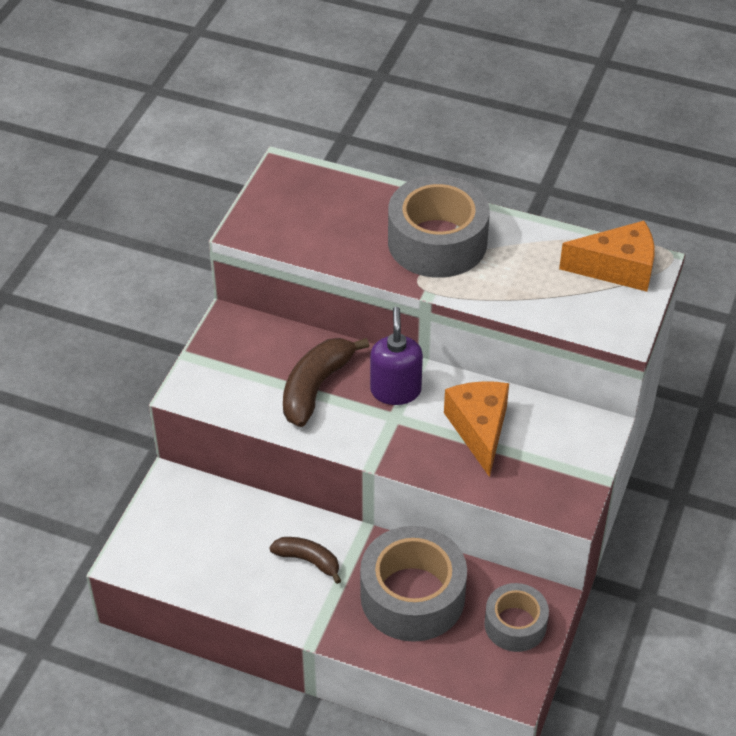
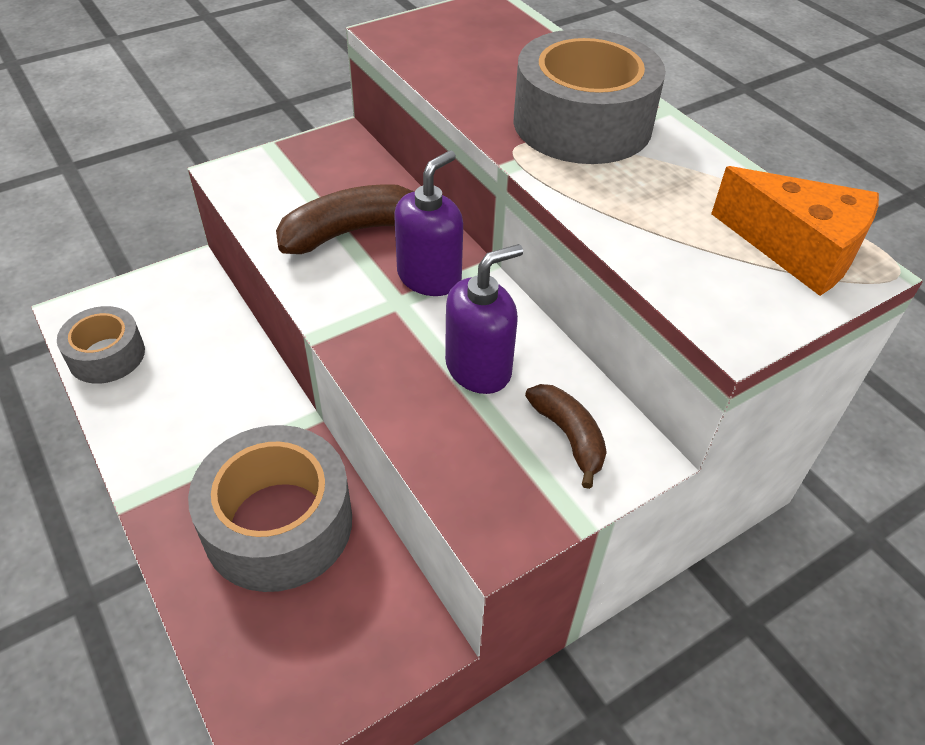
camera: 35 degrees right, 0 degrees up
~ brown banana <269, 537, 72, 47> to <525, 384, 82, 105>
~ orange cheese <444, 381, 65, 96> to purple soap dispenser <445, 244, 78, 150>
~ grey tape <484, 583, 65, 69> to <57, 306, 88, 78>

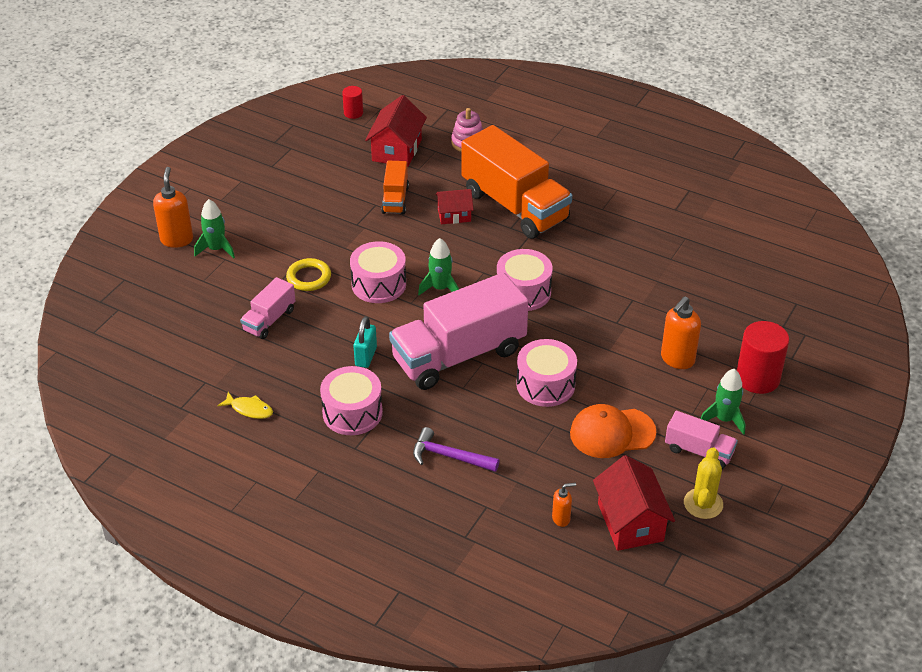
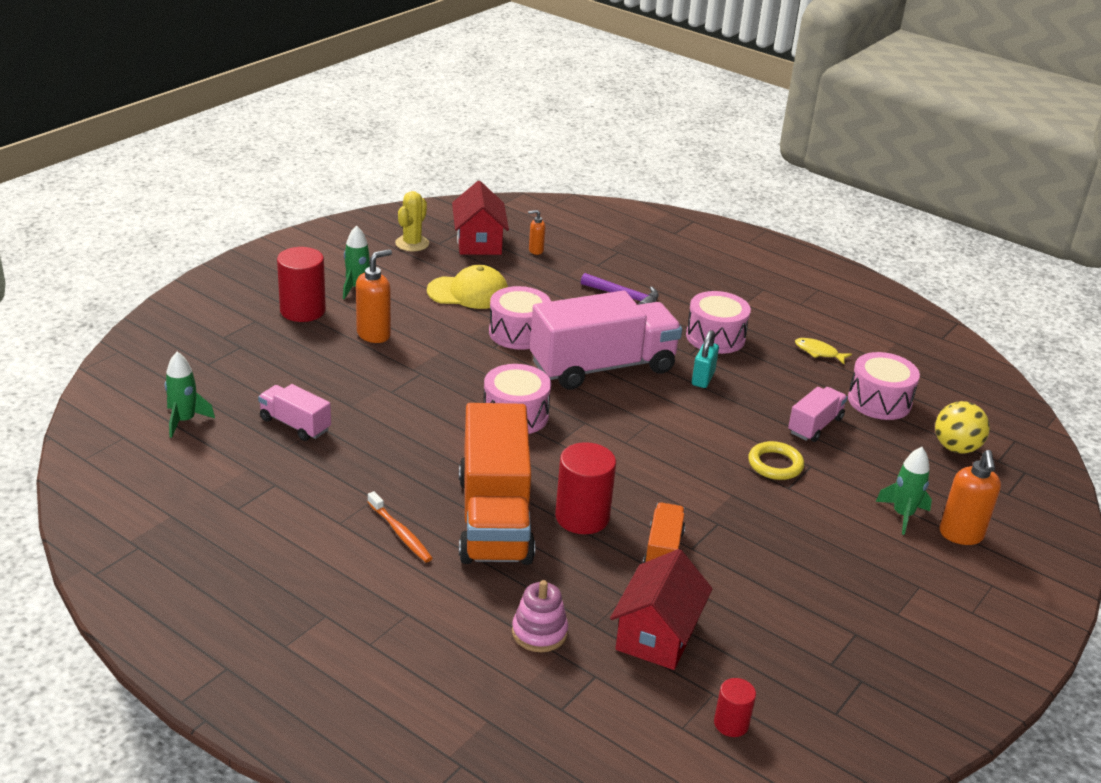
camera: 175 degrees left, 10 degrees down
~ pink drum <350, 241, 56, 62> to <848, 352, 72, 68>
~ green rocket <418, 238, 41, 57> to <165, 352, 50, 86>
~ red house <435, 189, 39, 35> to red cylinder <555, 442, 61, 92>
~ orange truck <462, 125, 110, 114> = <459, 403, 76, 162> 150 degrees counterclockwise
~ orange cap <570, 404, 86, 54> to yellow cap <427, 265, 81, 44>
~ pink truck <665, 411, 73, 58> to <258, 384, 73, 57>
+ orange toothbrush <368, 491, 65, 71>
+ yellow ball <935, 401, 55, 53>

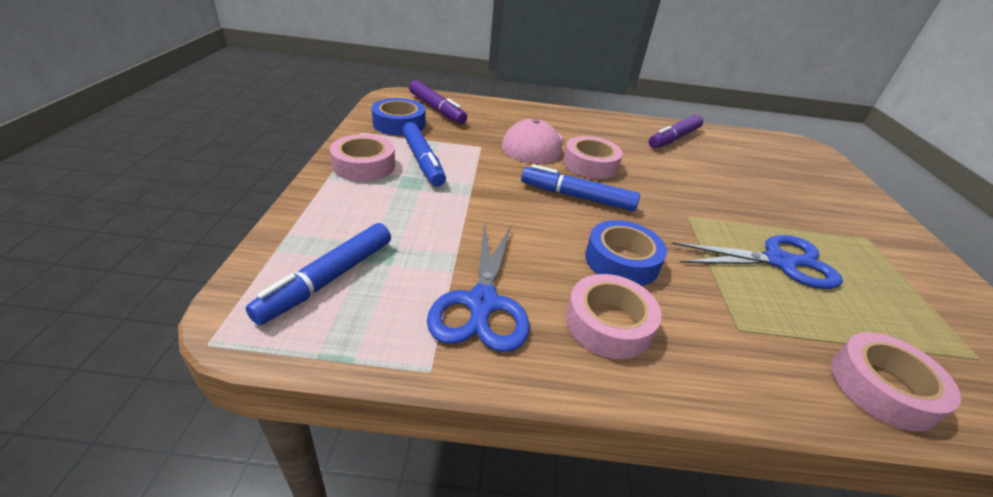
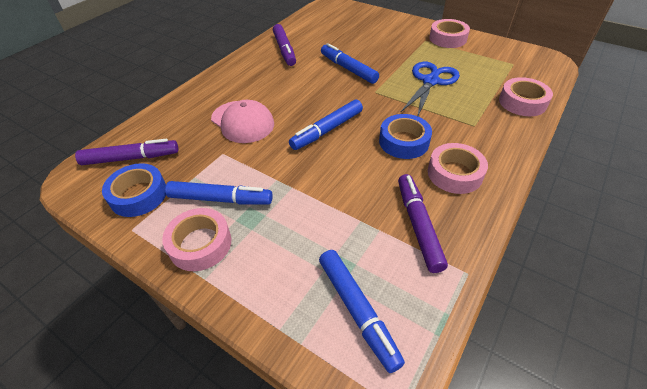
camera: 55 degrees left, 10 degrees up
~ blue scissors <427, 223, 103, 129> to purple marker <398, 174, 50, 99>
~ pink tape <563, 136, 60, 43> to <429, 19, 41, 29>
+ blue marker <321, 43, 58, 41>

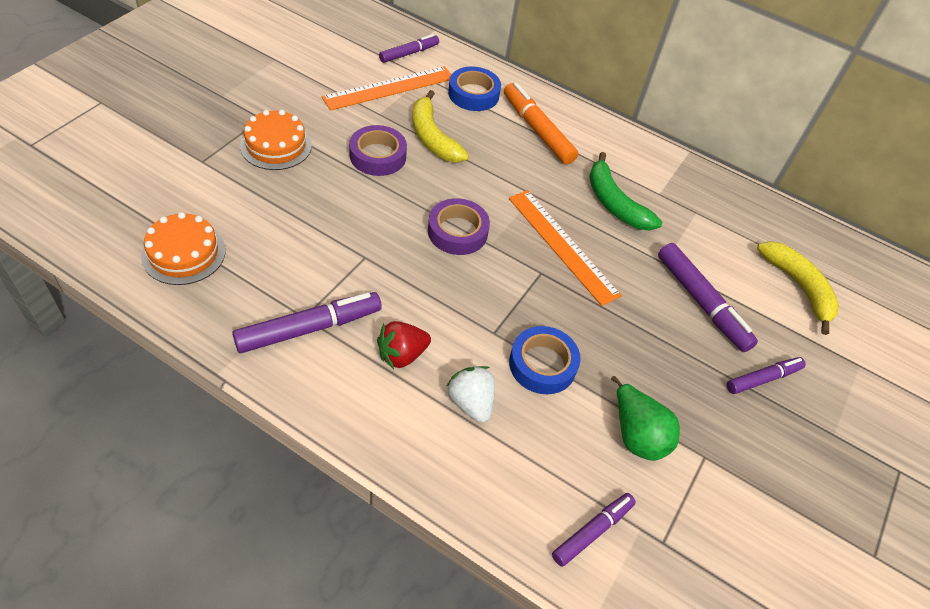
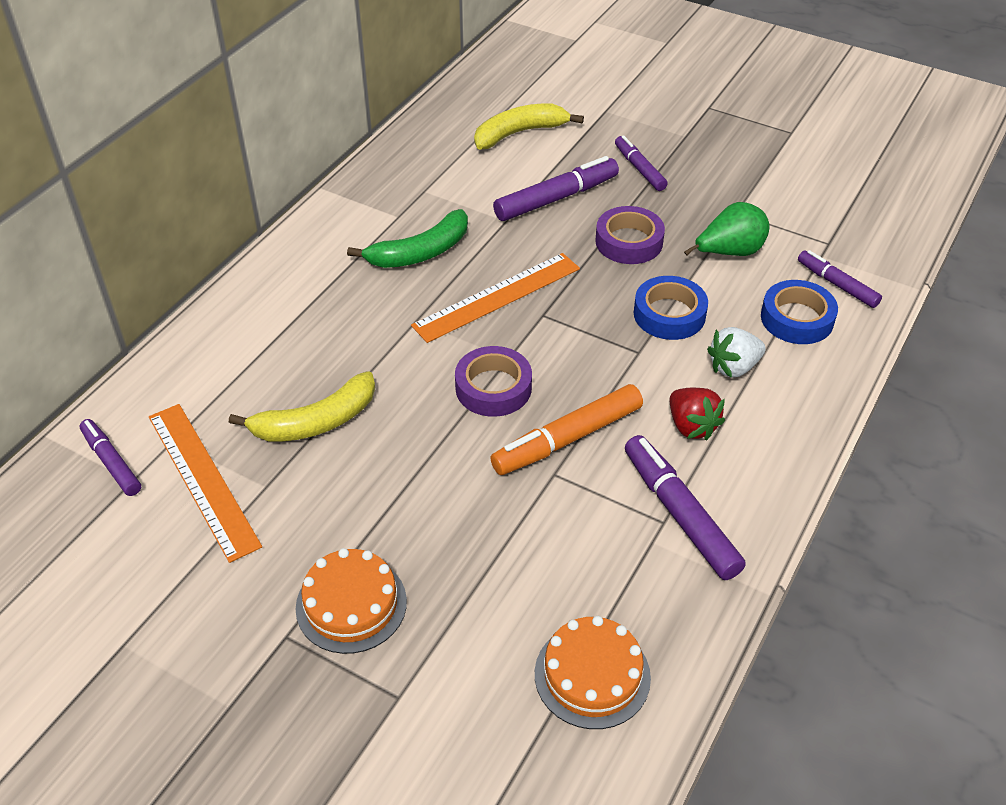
camera: 85 degrees left, 5 degrees down
~ purple tape <349, 125, 58, 51> to <595, 206, 70, 58>
~ blue tape <448, 67, 53, 44> to <761, 280, 77, 64>
~ orange marker <504, 83, 74, 82> to <490, 384, 153, 91>

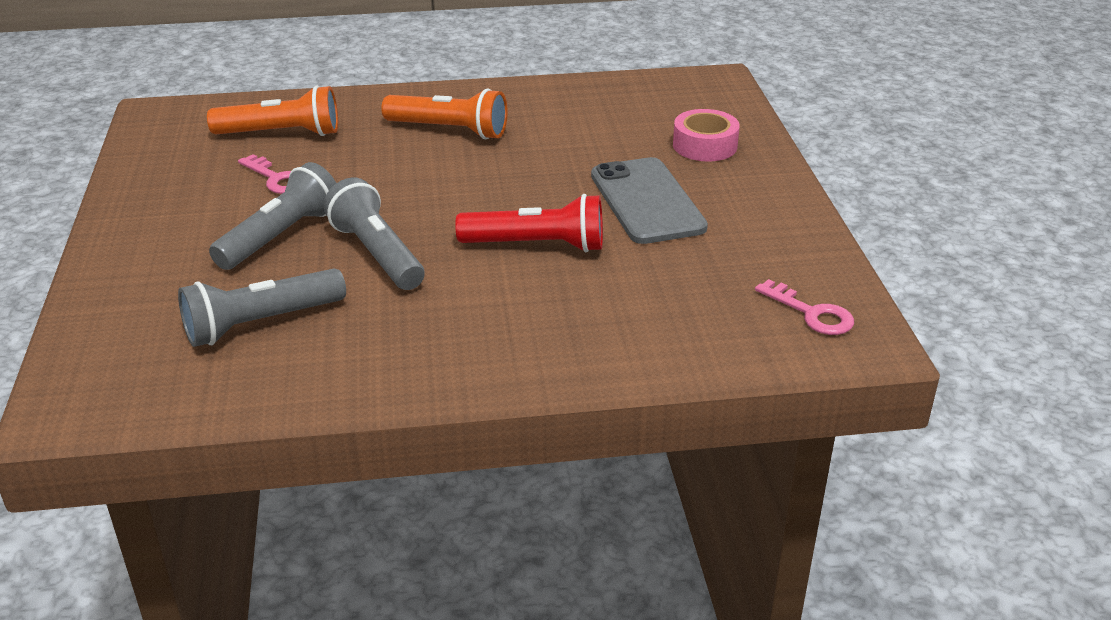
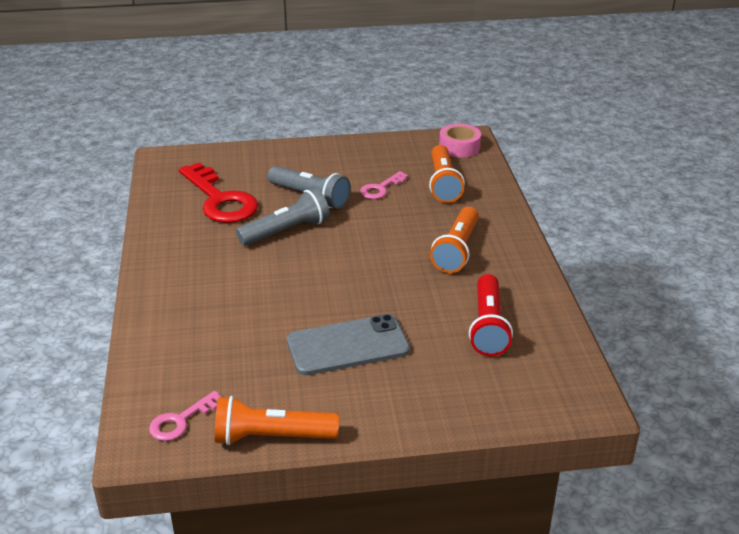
camera: 90 degrees right, 0 degrees up
~ grey flashlight <178, 269, 168, 78> to red key <179, 162, 79, 61>
~ red flashlight <455, 194, 148, 58> to <469, 274, 44, 82>
~ pink tape <673, 109, 67, 53> to <439, 124, 42, 33>
+ orange flashlight <215, 396, 124, 49>

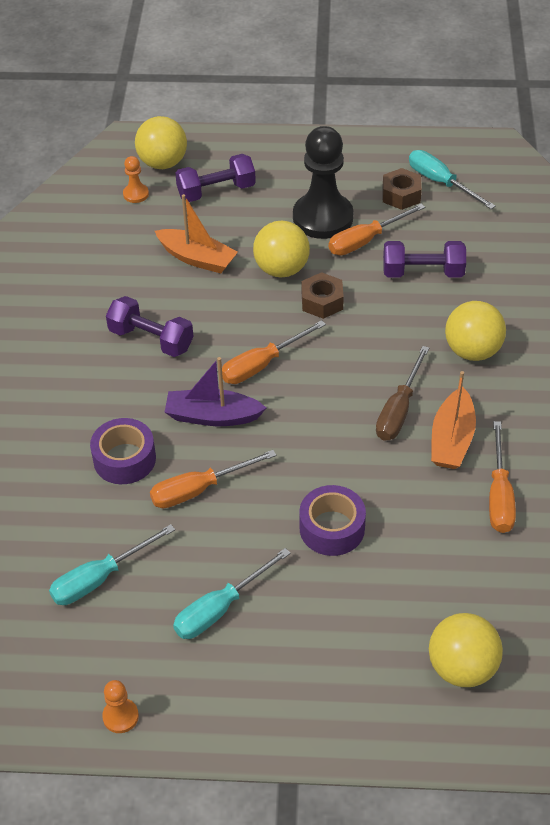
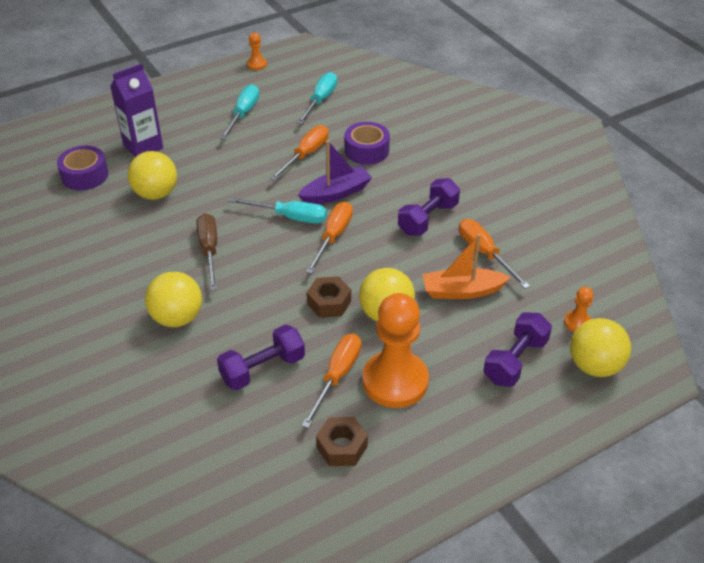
camera: 145 degrees right, 5 degrees down
~ purple dumbbell <106, 296, 88, 61> = <398, 178, 62, 58> 45 degrees counterclockwise
~ black pawn <293, 126, 61, 113> to orange pawn <363, 293, 66, 115>
~ purple tape <299, 485, 67, 71> to <57, 146, 51, 44>
~ turquoise screwdriver <409, 150, 87, 59> to <228, 197, 99, 27>
~ yellow ball <429, 613, 74, 74> to <128, 151, 49, 49>
- orange boat <431, 371, 45, 98>
~ orange screwdriver <489, 421, 27, 112> to <459, 219, 71, 70>
+ purple carton <110, 63, 53, 94>

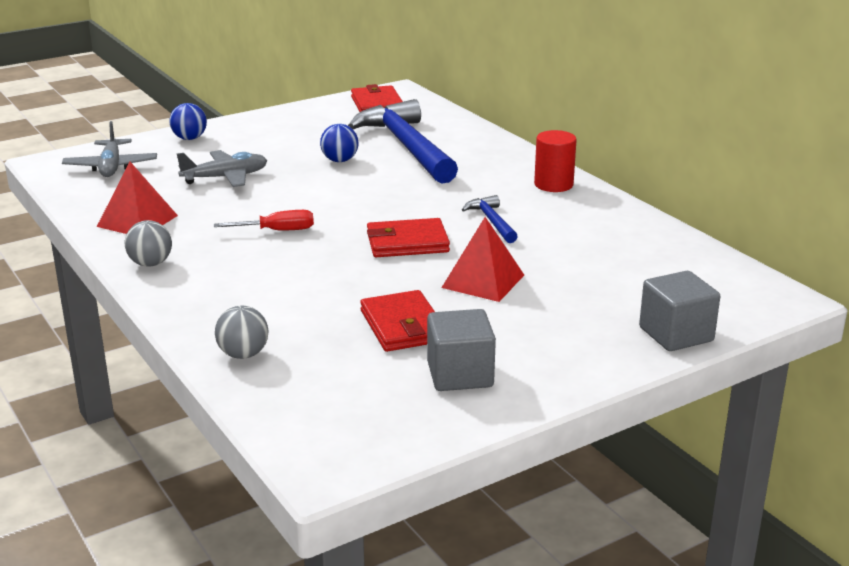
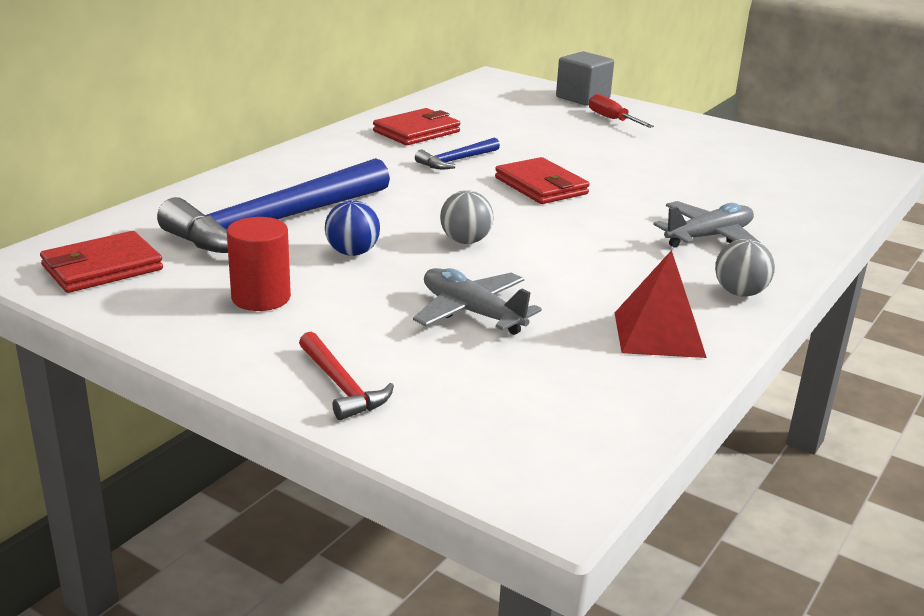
camera: 115 degrees left, 0 degrees up
~ grey plane <62, 121, 95, 56> to <653, 201, 109, 47>
~ blue ball <169, 103, 38, 37> to red hammer <299, 332, 95, 88>
~ red screwdriver <214, 210, 100, 21> to <589, 94, 65, 34>
~ grey ball <215, 306, 54, 53> to <440, 190, 54, 54>
~ red wallet <360, 290, 75, 62> to <373, 108, 87, 37>
- grey cube <427, 309, 69, 82>
- red pyramid <441, 217, 83, 85>
~ red cylinder <534, 130, 43, 62> to <227, 217, 64, 94>

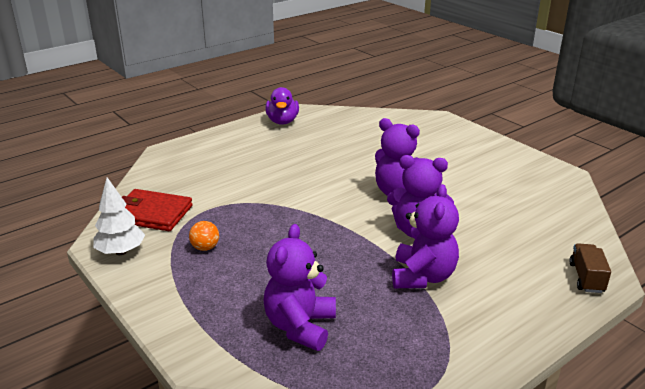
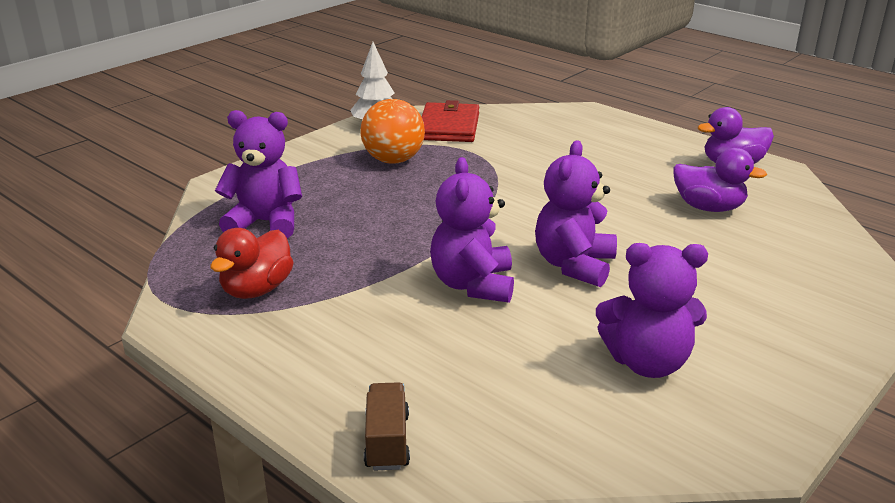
camera: 80 degrees right, 0 degrees up
~ orange ball <189, 221, 30, 30> = <360, 99, 65, 65> x1.95
~ purple teddy bear <392, 184, 67, 104> to <596, 243, 112, 135>
~ brown truck <569, 243, 42, 50> = <364, 382, 46, 89> 90 degrees counterclockwise
+ red duck <210, 228, 84, 71>
+ purple duck <673, 148, 94, 64>

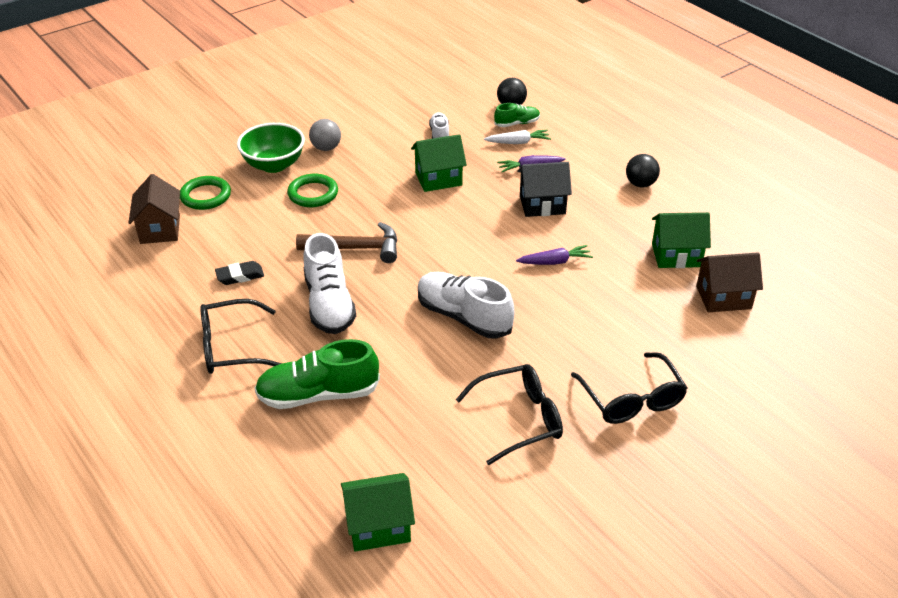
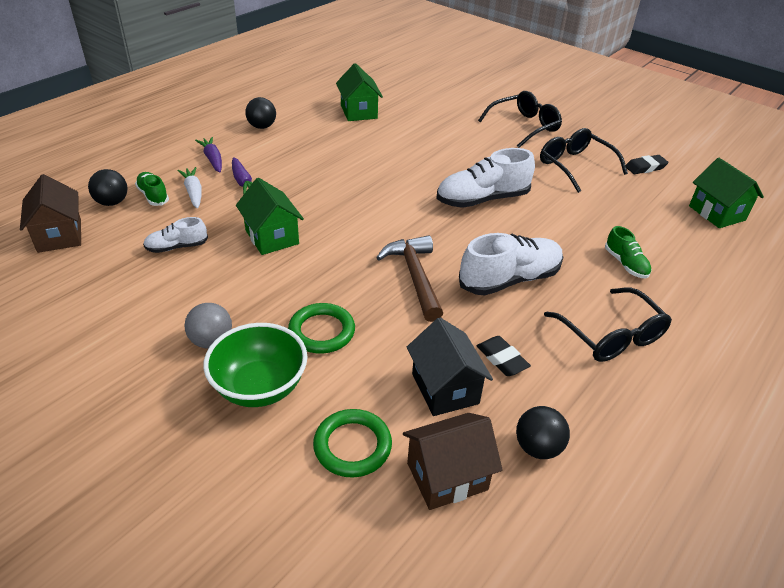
camera: 105 degrees left, 0 degrees up
~ green shoe <255, 339, 125, 70> = <605, 226, 47, 53> x0.54
~ white shoe <418, 272, 96, 67> = <436, 148, 99, 60> 45 degrees clockwise
~ purple carrot <516, 245, 77, 20> to <195, 137, 27, 35>
~ black house <517, 162, 55, 55> to <407, 317, 86, 99>
~ brown house <696, 252, 67, 60> to <20, 174, 61, 79>
+ black ball <516, 406, 54, 53>
+ black eraser <626, 155, 42, 19>

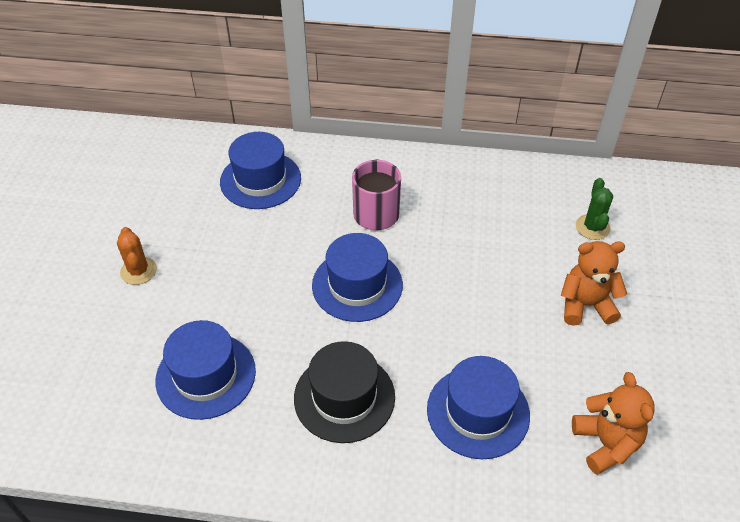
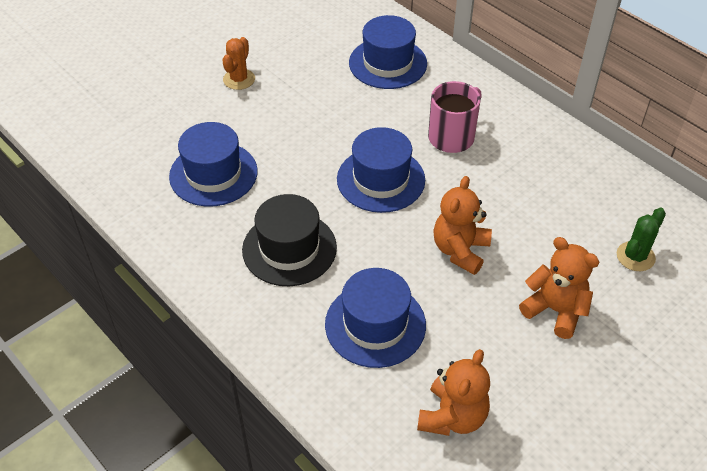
camera: 40 degrees right, 0 degrees up
+ orange teddy bear <433, 176, 59, 99>

